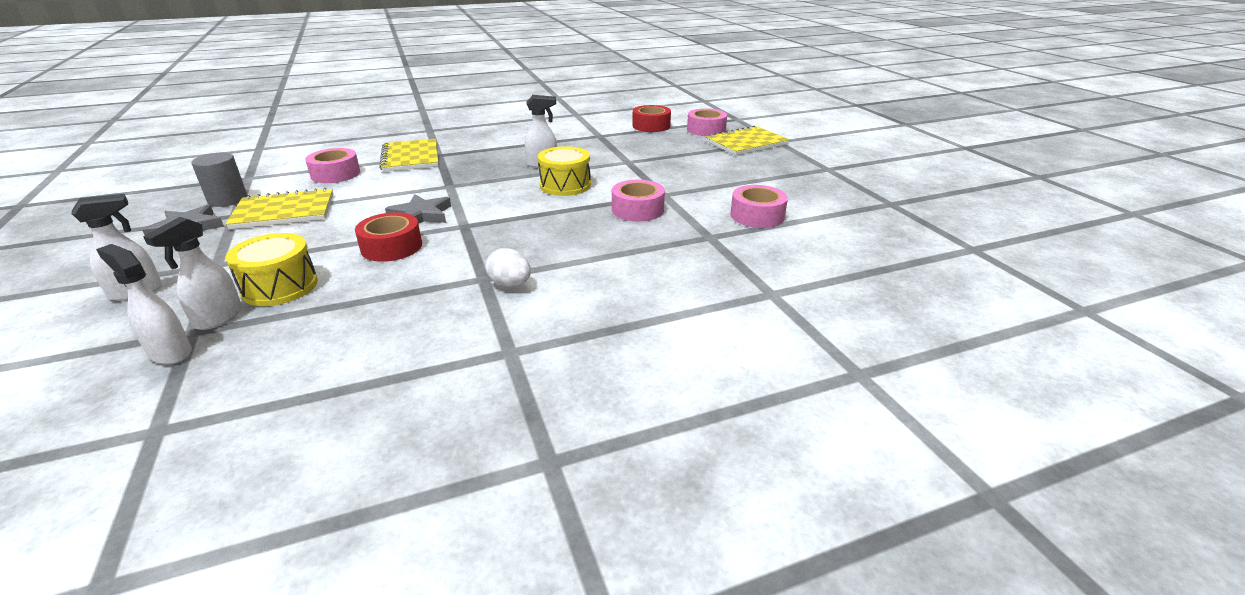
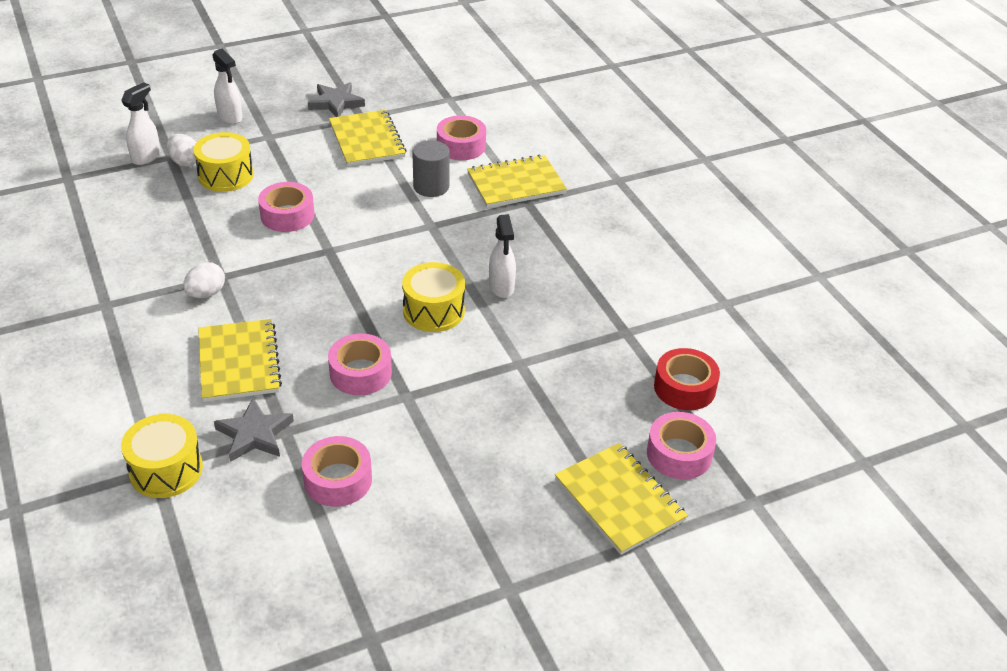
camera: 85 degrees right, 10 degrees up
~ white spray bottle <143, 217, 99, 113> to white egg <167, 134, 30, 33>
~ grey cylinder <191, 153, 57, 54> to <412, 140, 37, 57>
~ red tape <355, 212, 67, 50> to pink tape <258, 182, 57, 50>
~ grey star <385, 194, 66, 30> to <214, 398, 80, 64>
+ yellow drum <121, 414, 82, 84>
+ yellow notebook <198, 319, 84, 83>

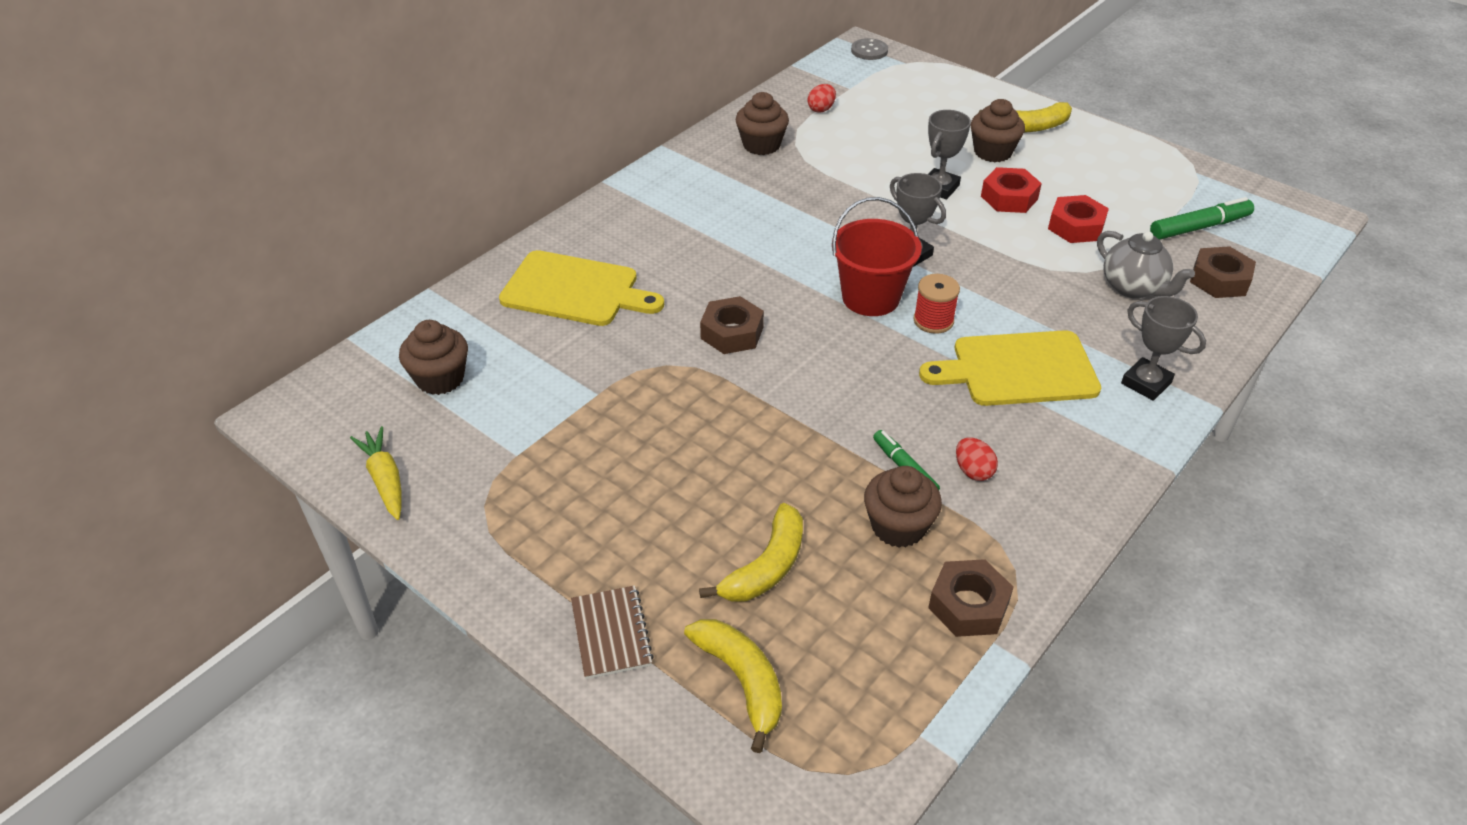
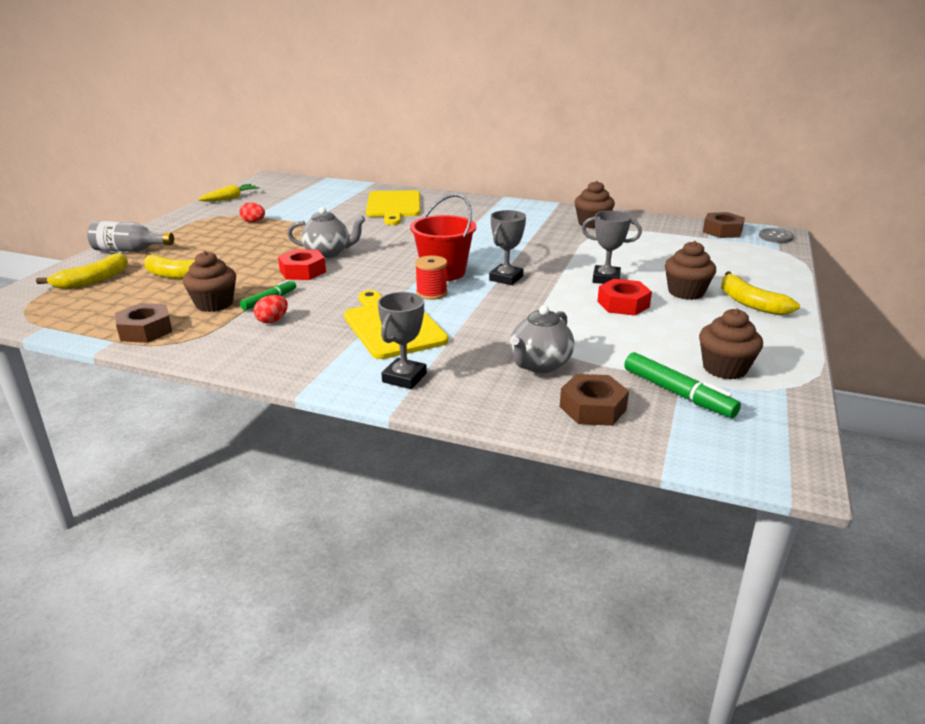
camera: 70 degrees right, 15 degrees down
~ brown cupcake <399, 320, 69, 75> to <699, 309, 64, 70>
~ brown notebook <571, 585, 83, 94> to grey bottle <87, 221, 87, 31>
~ brown nut <700, 296, 64, 58> to <703, 212, 42, 26>
~ red egg <807, 84, 29, 29> to <239, 202, 26, 21>
~ red nut <1048, 195, 61, 48> to <278, 249, 48, 31>
+ grey teapot <287, 207, 78, 51>

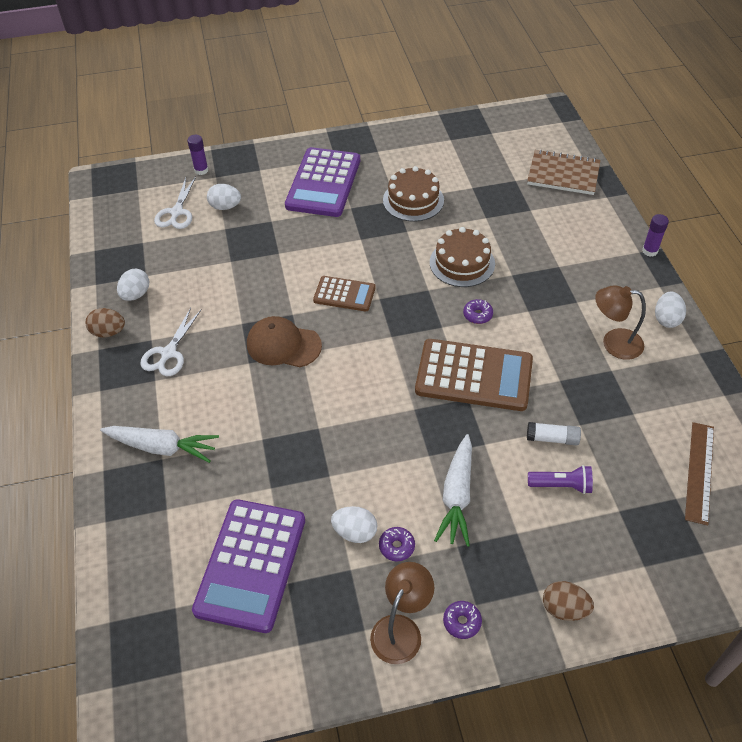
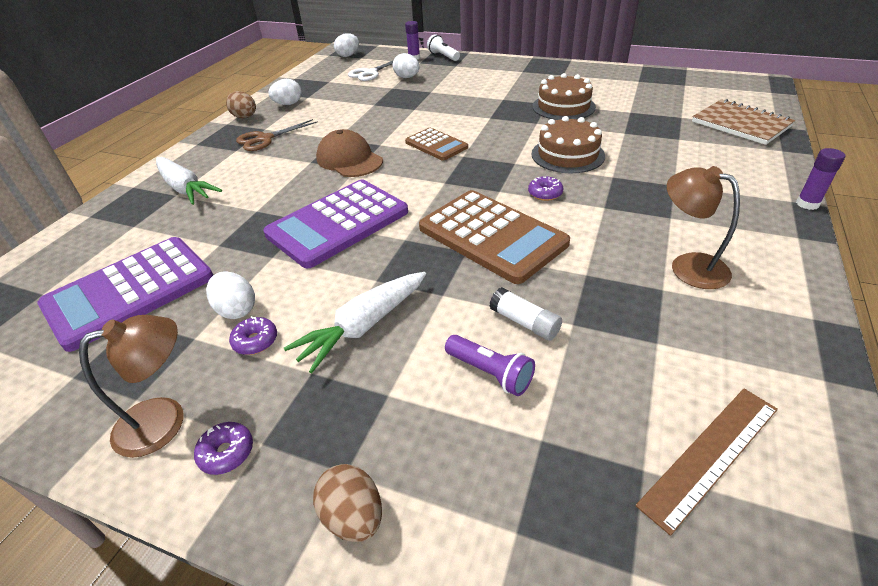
camera: 35 degrees right, 10 degrees down
~ white scissors <140, 308, 61, 68> to brown scissors <236, 119, 82, 32>
~ purple calculator <285, 147, 75, 70> to <263, 180, 145, 89>
~ white egg <655, 291, 31, 37> to <334, 33, 25, 24>
+ white flashlight <427, 34, 33, 27>

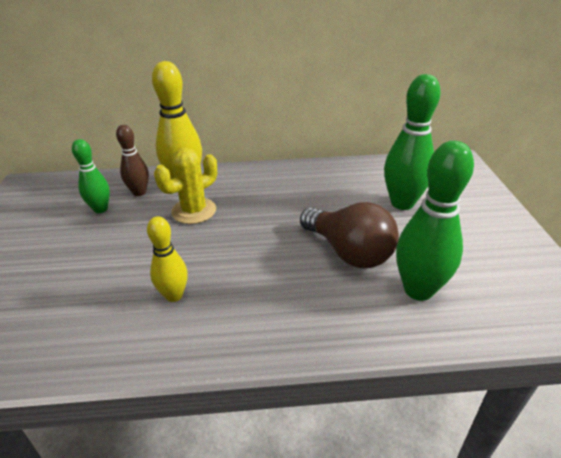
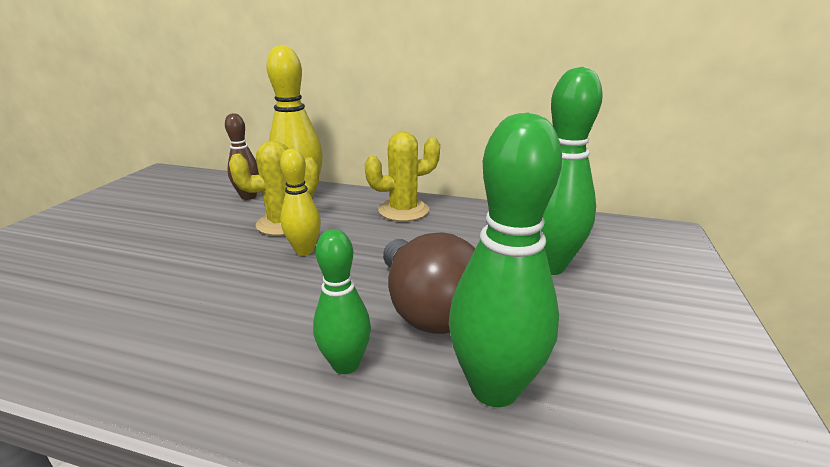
camera: 20 degrees right, 10 degrees down
~ green bowling pin <72, 139, 38, 74> to <313, 229, 58, 145>
~ yellow bowling pin <147, 216, 41, 86> to <280, 149, 41, 106>
+ yellow cactus <365, 132, 75, 89>

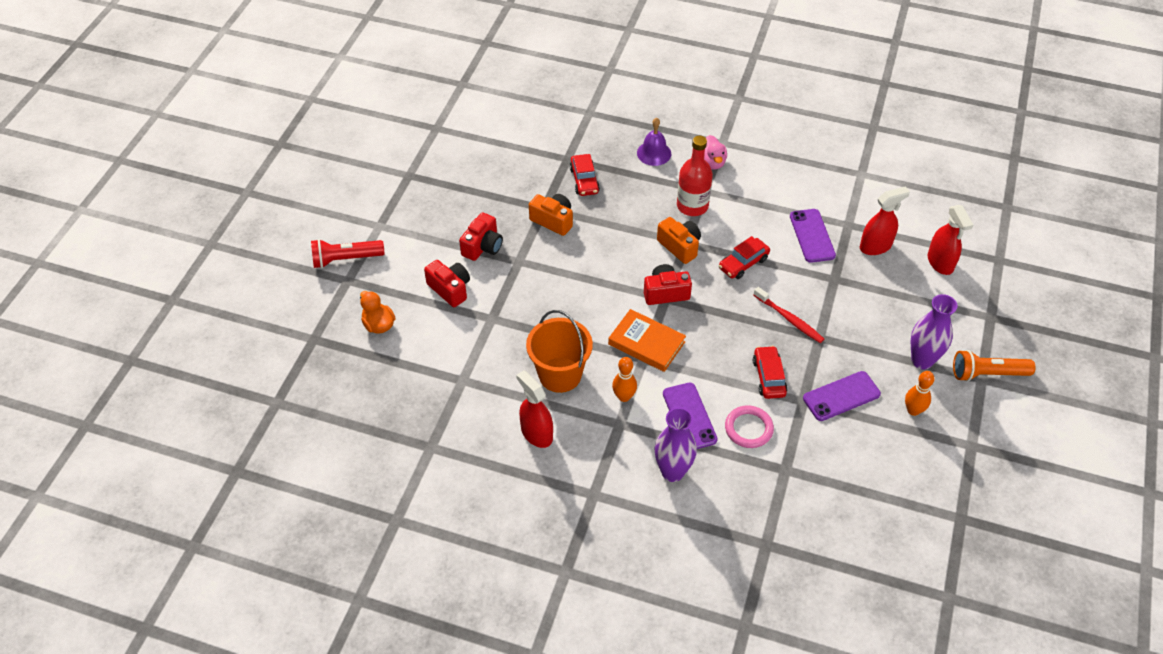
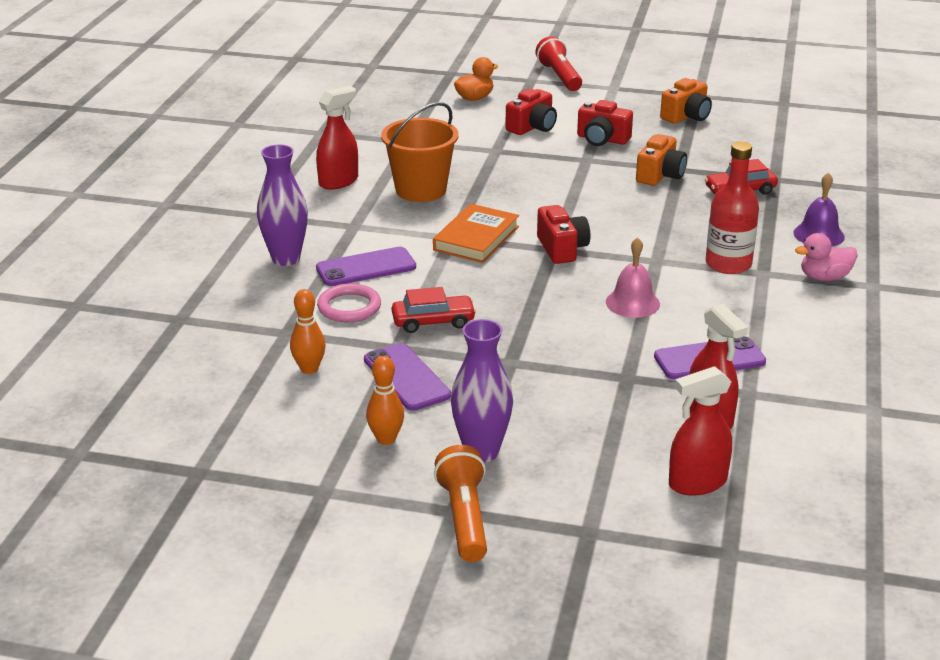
camera: 85 degrees right, 20 degrees down
~ orange bowling pin <612, 357, 25, 45> to <290, 289, 36, 85>
~ orange camera <657, 217, 44, 47> to <660, 78, 52, 46>
~ red car <719, 236, 51, 43> to pink bell <606, 237, 54, 81>
- red toothbrush <754, 287, 70, 56>

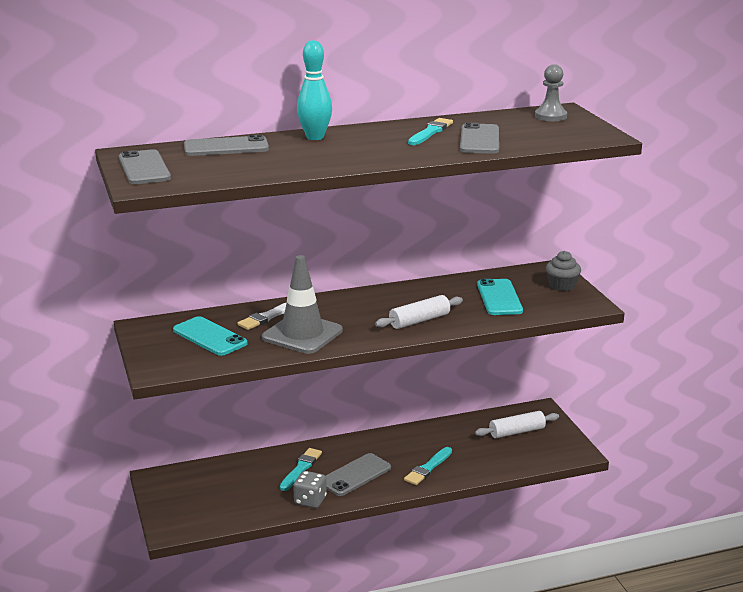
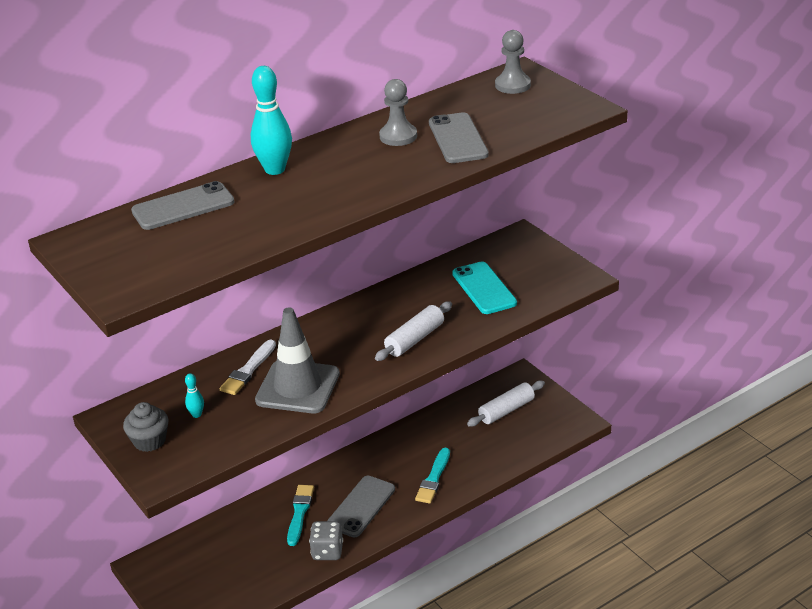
camera: 15 degrees left, 10 degrees up
- grey phone <119, 149, 52, 35>
~ turquoise phone <173, 316, 75, 40> to turquoise bowling pin <185, 373, 19, 45>
~ turquoise brush <408, 118, 45, 27> to grey pawn <379, 79, 38, 67>
~ grey cupcake <546, 251, 35, 40> to <123, 402, 45, 50>

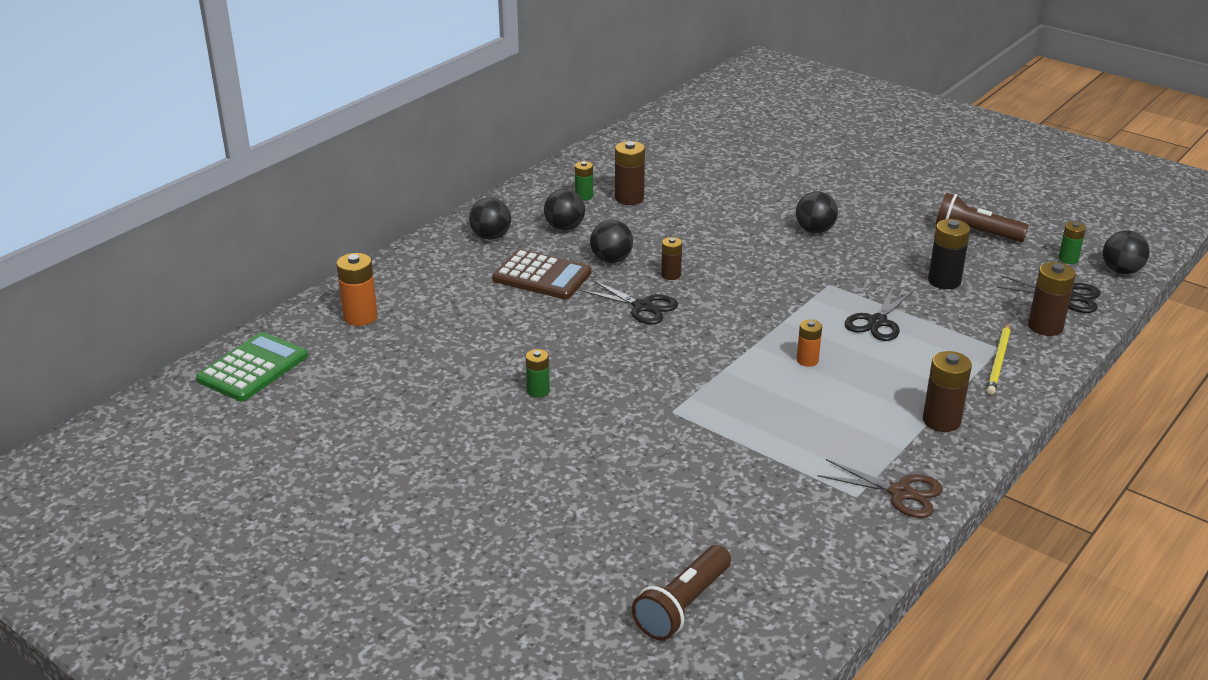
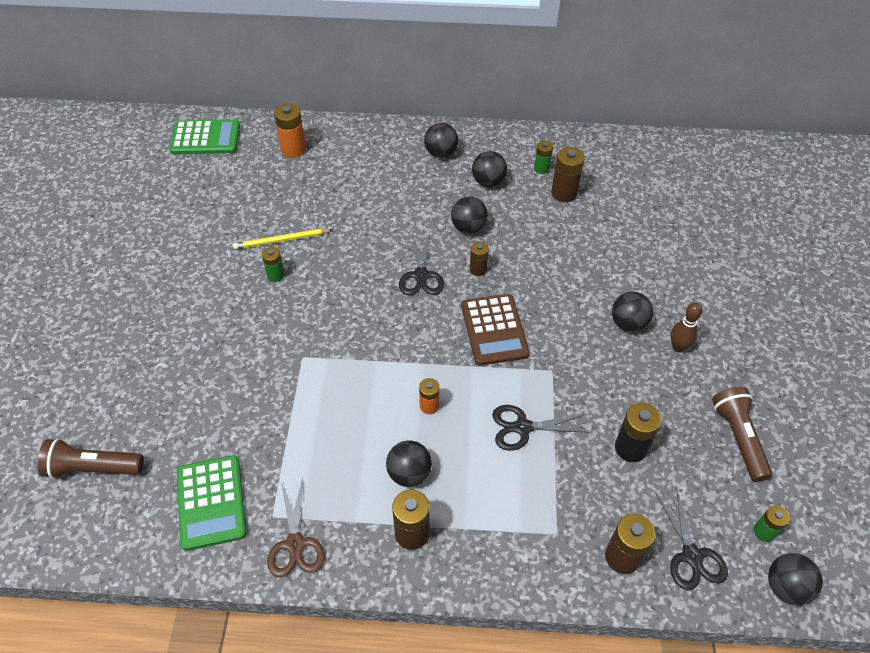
camera: 55 degrees right, 20 degrees up
~ brown calculator <492, 249, 100, 50> to <461, 294, 69, 72>
~ yellow pencil <987, 322, 24, 73> to <233, 229, 100, 21>
+ green calculator <177, 455, 69, 96>
+ black ball <386, 441, 46, 46>
+ brown bowling pin <671, 302, 32, 51>

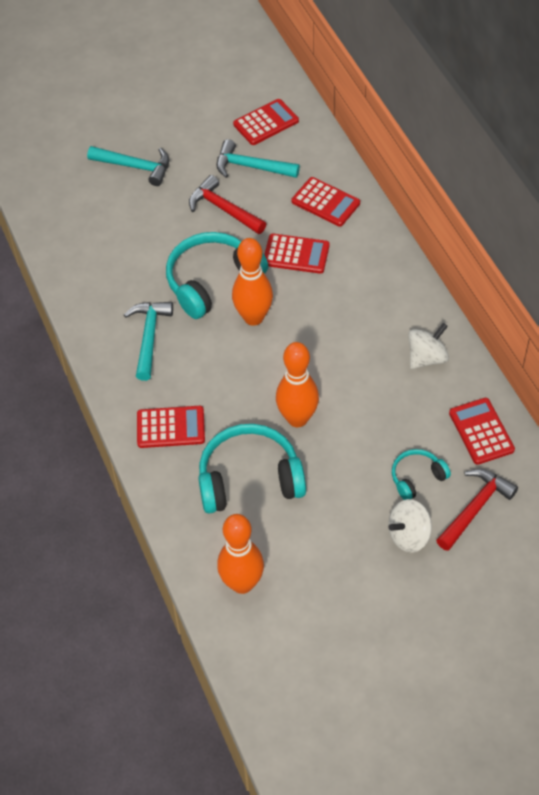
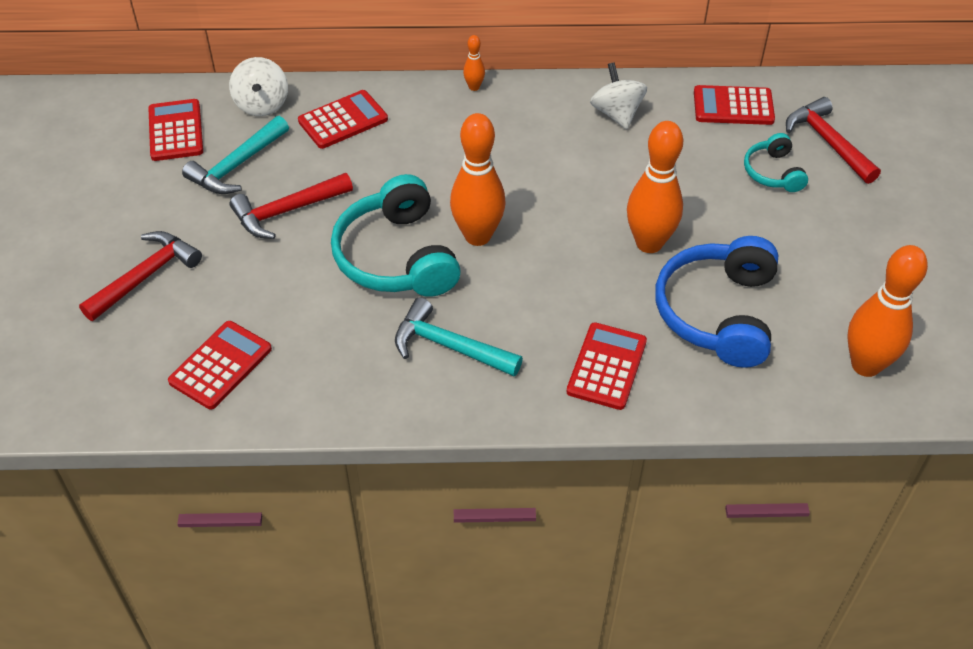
camera: 70 degrees left, 5 degrees down
~ turquoise hammer <87, 146, 82, 40> to red hammer <79, 231, 123, 90>
~ turquoise headphones <198, 424, 108, 90> to blue headphones <655, 236, 124, 132>
~ red calculator <264, 234, 66, 40> to <168, 321, 104, 89>
~ white spinning top <388, 499, 44, 54> to <229, 57, 59, 59>
+ orange bowling pin <463, 35, 22, 56>

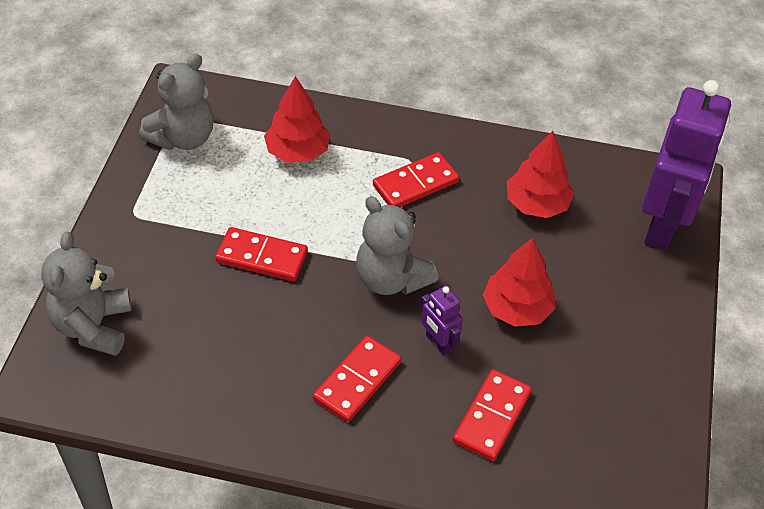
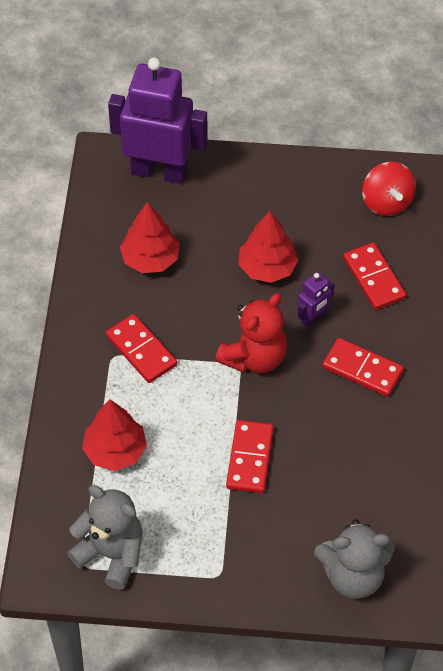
camera: 95 degrees left, 5 degrees up
~ grey teddy bear <356, 196, 82, 99> to red teddy bear <215, 293, 72, 80>
~ red domino <453, 369, 79, 92> = <343, 242, 63, 68> 45 degrees clockwise
+ red spinning top <362, 162, 54, 54>

